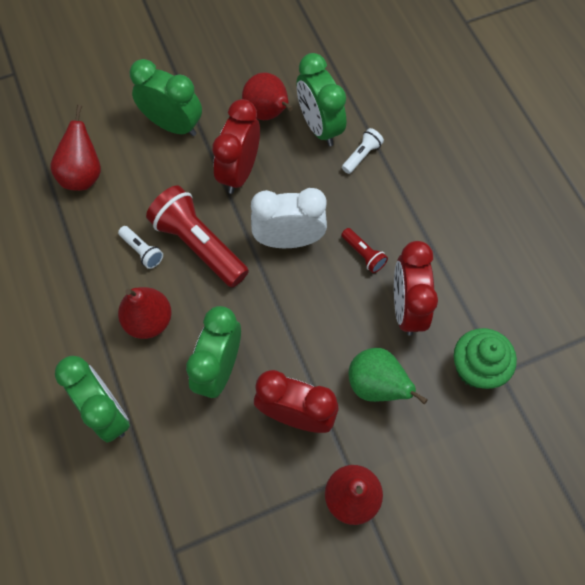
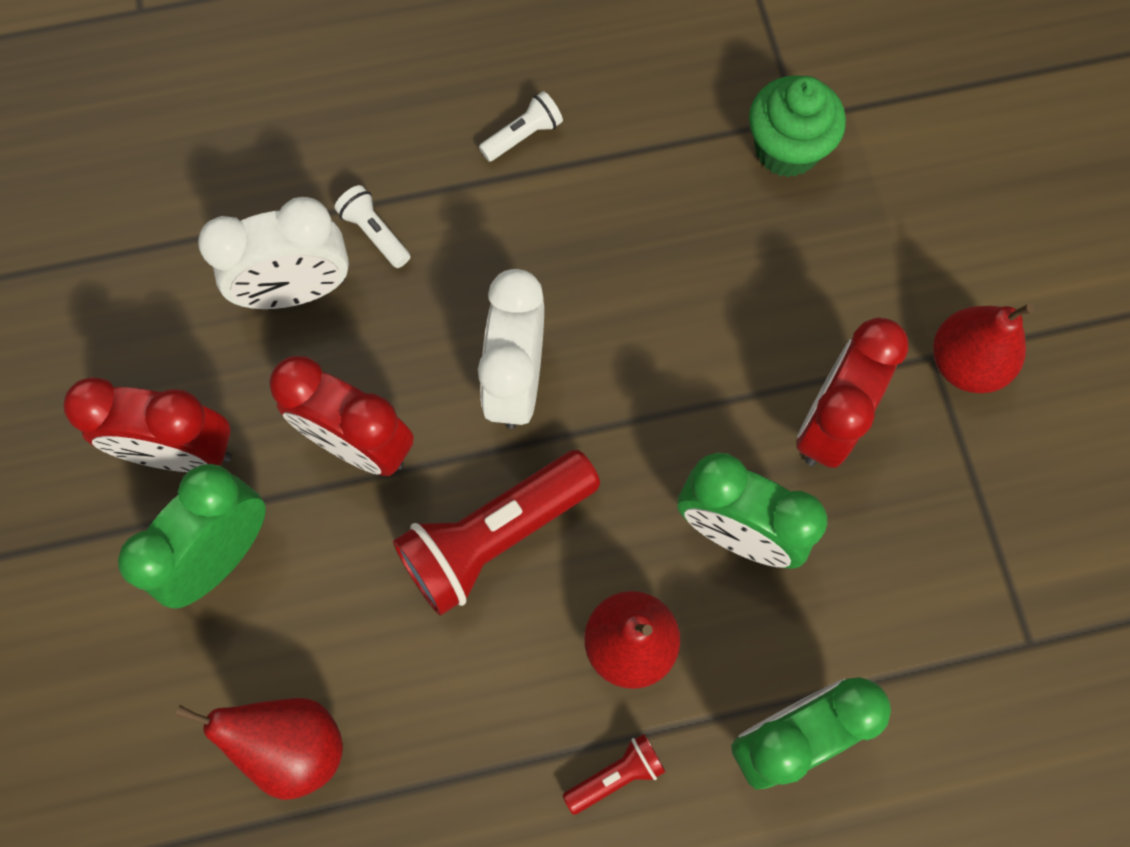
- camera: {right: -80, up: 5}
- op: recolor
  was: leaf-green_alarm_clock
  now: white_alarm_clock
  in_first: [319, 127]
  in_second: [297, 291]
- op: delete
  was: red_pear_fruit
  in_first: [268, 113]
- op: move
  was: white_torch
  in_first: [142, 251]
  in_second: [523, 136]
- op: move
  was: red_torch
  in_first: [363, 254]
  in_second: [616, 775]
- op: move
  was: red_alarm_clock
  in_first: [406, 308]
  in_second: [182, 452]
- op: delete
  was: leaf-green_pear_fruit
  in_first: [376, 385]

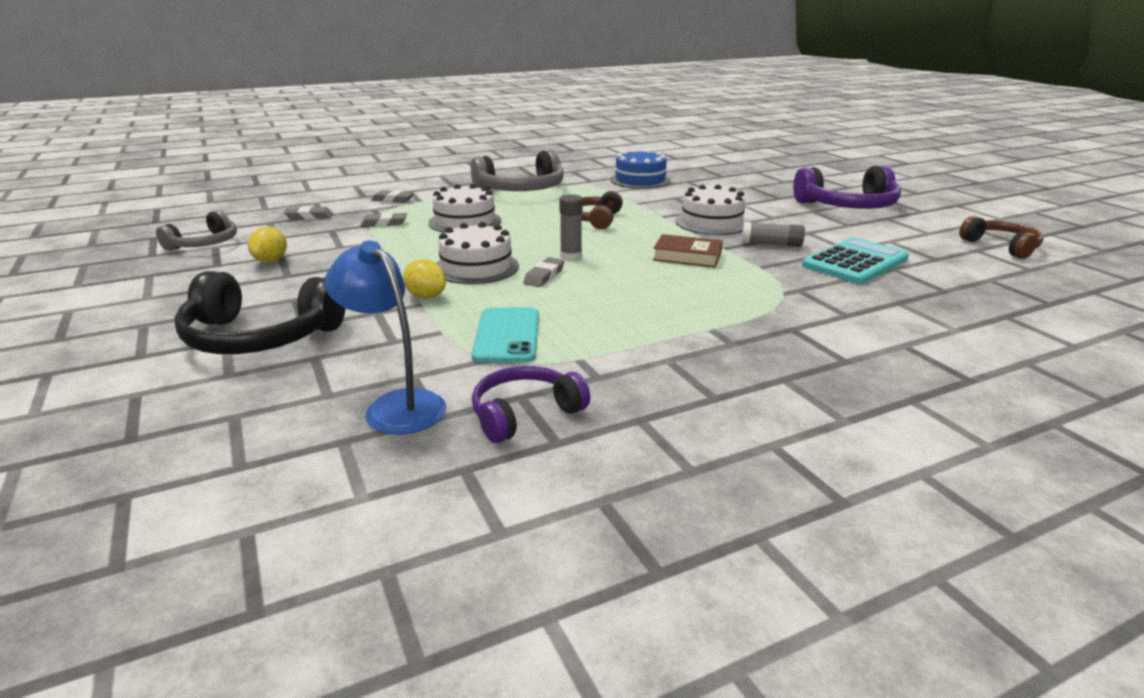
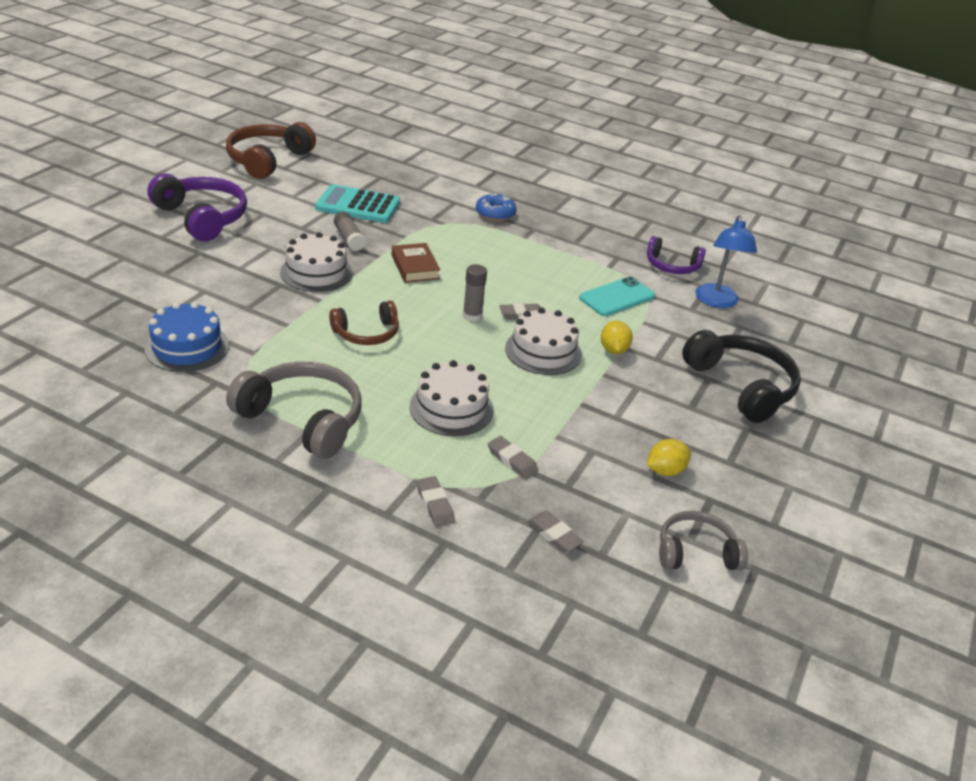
- camera: {right: -130, up: 10}
- op: resize
  was: brown_headset
  in_first: [1001, 246]
  in_second: [267, 160]
  ratio: 1.64
- op: insert
  now: royal_blue_doughnut
  in_second: [495, 214]

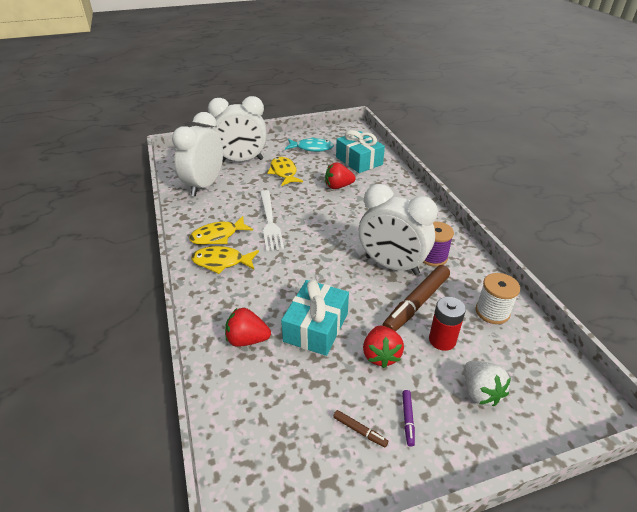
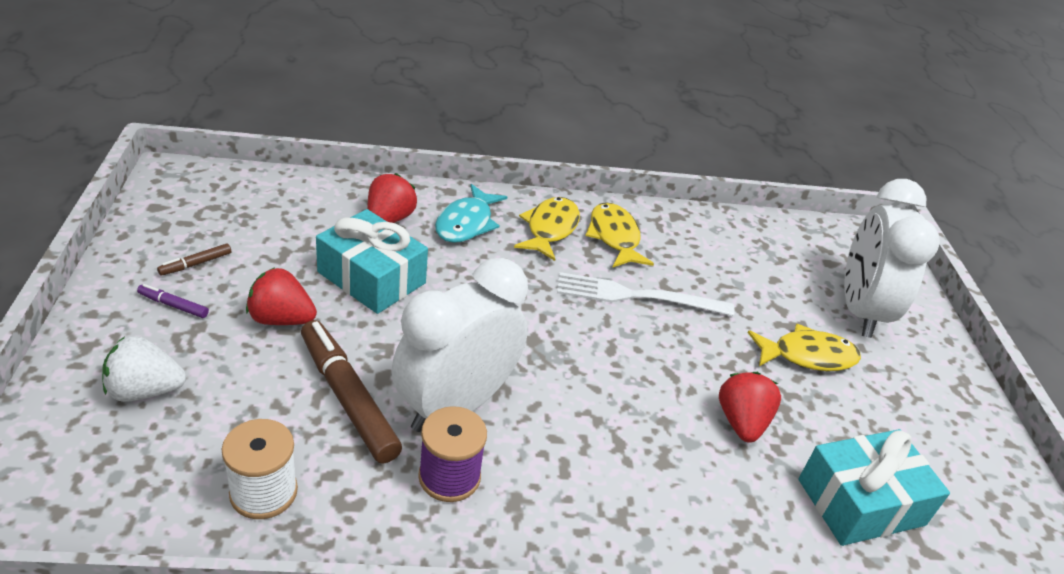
- camera: {right: 100, up: 0}
- op: delete
  was: white_alarm_clock
  in_first: [204, 185]
- op: move
  was: turquoise_fish_figure
  in_first: [311, 148]
  in_second: [466, 223]
- op: delete
  was: red_AA_battery
  in_first: [442, 340]

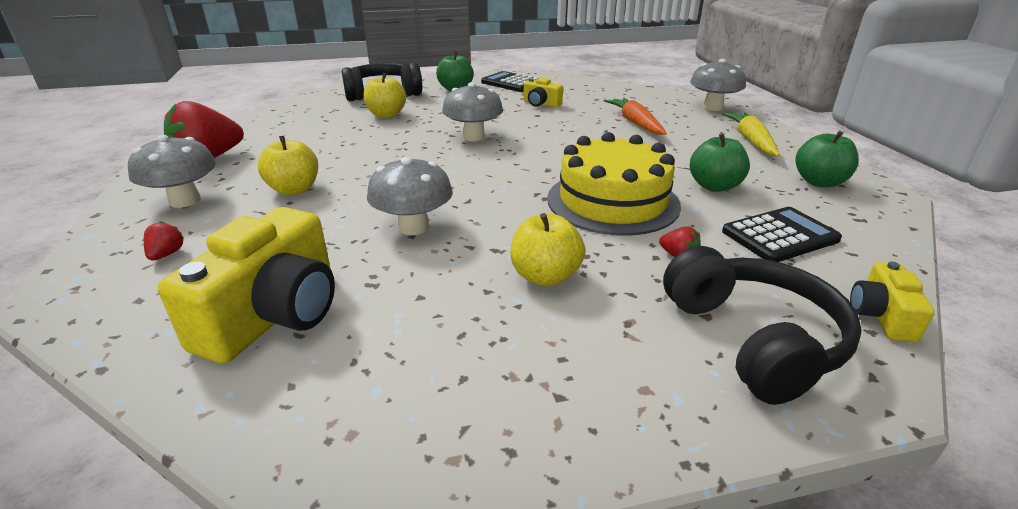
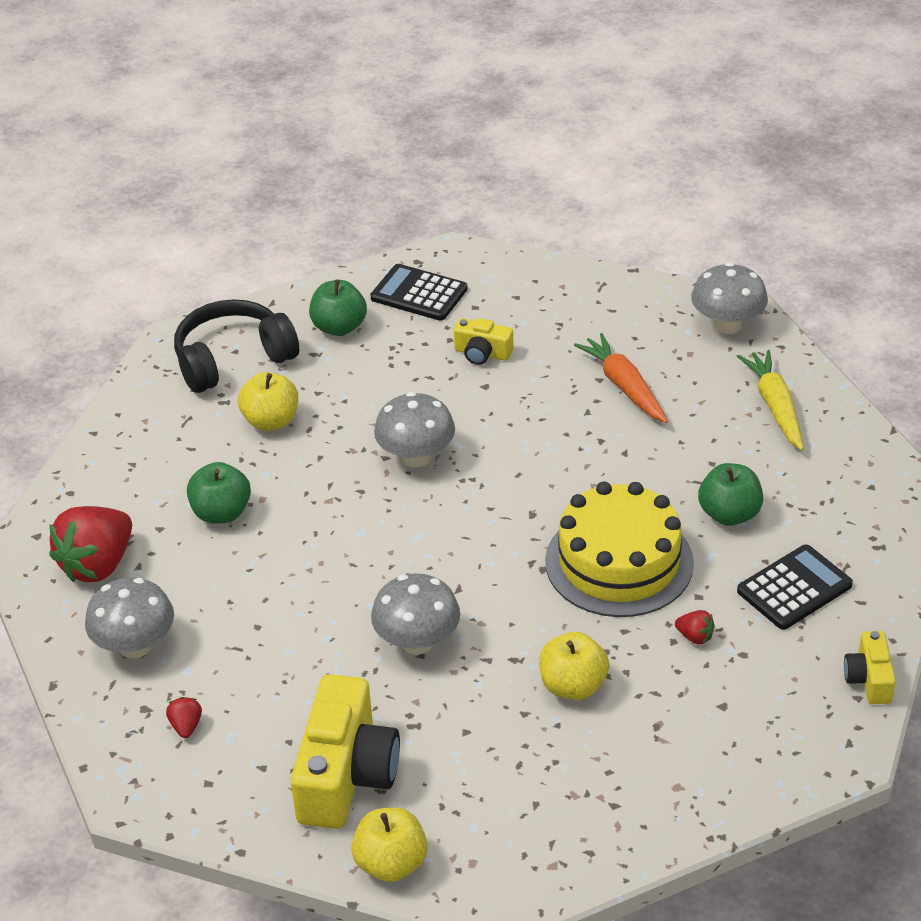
- camera: {right: -10, up: 10}
- op: move
  was: leaf-green_toy_apple
  in_first: [819, 182]
  in_second: [221, 513]
- op: move
  was: golden_toy_apple
  in_first: [294, 190]
  in_second: [391, 863]
- op: delete
  was: ebony_headset
  in_first: [753, 339]

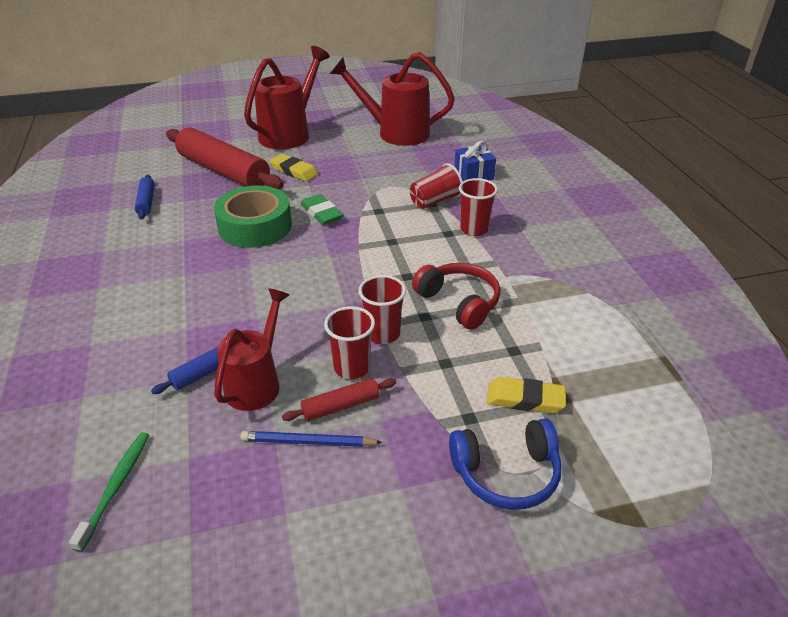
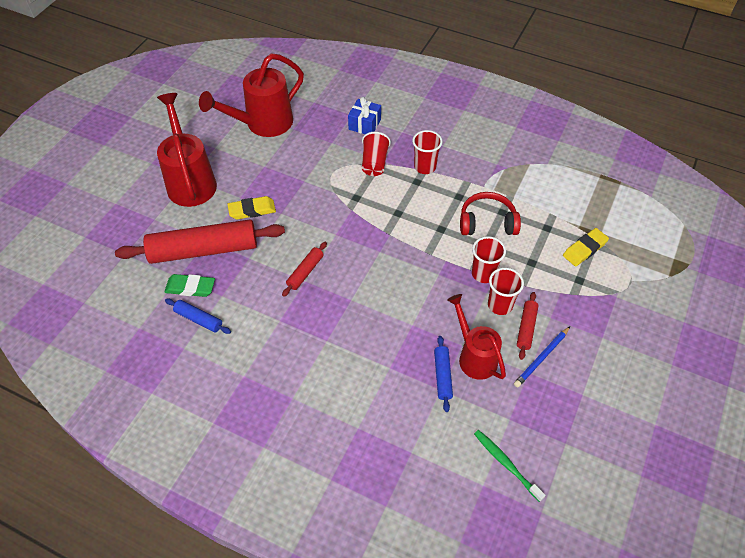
- camera: {right: -50, up: 15}
- op: replace
  was: leaf-green_sticky_tape
  now: red_dough_roller
  in_first: [255, 226]
  in_second: [305, 272]
- op: move
  was: leaf-green_eraser
  in_first: [321, 213]
  in_second: [190, 287]
- op: delete
  was: royal_blue_headset
  in_first: [506, 473]

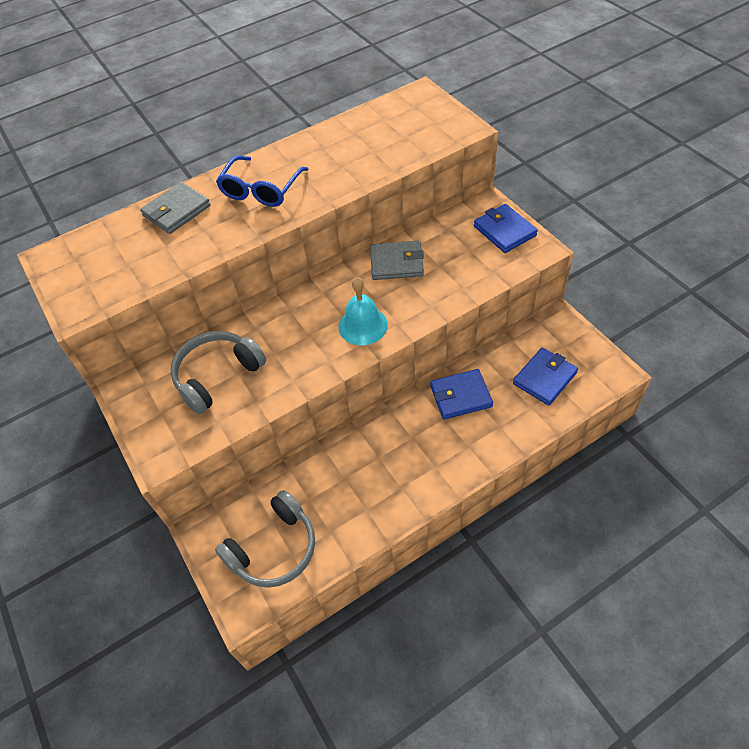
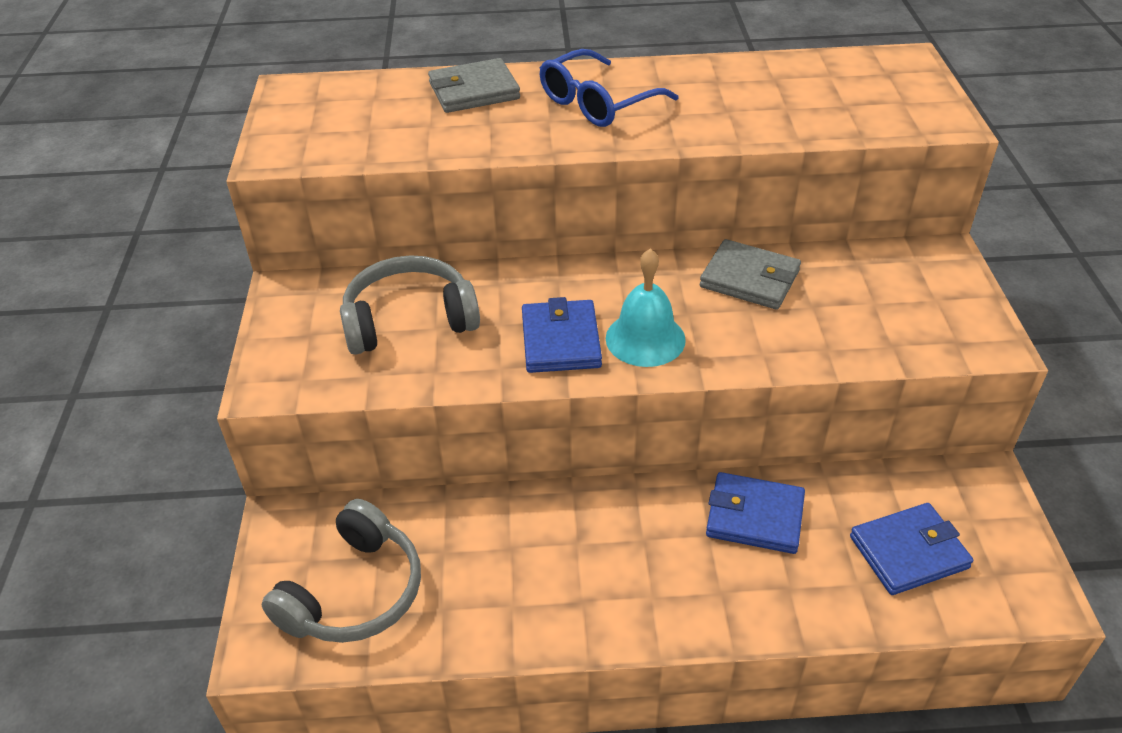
- camera: {right: 25, up: -10}
- op: move
  was: royal_blue_wallet
  in_first: [504, 231]
  in_second: [560, 341]
- op: rotate
  was: ash-grey_headset
  in_first: [274, 549]
  in_second: [354, 592]
  clockwise: -45

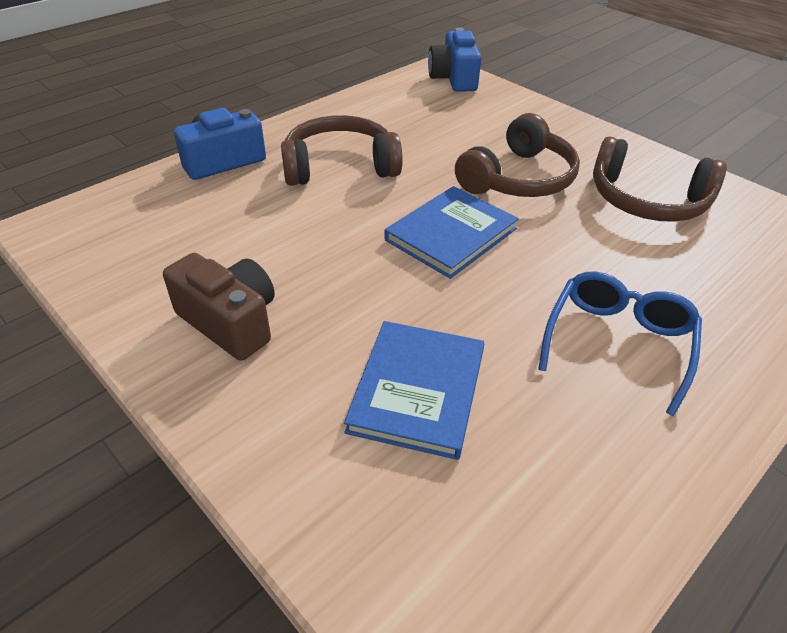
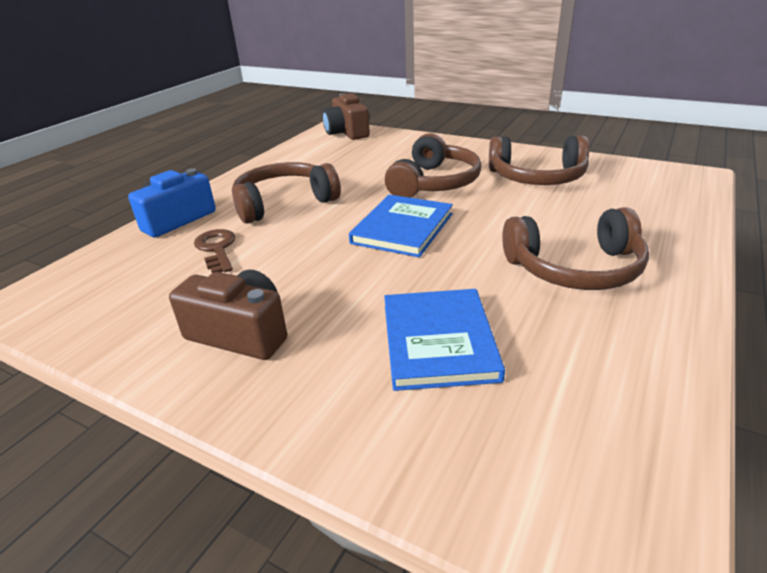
- camera: {right: -15, up: -10}
- op: recolor
  was: royal_blue_photo_camera
  now: brown_photo_camera
  in_first: [454, 78]
  in_second: [347, 132]
- op: replace
  was: royal_blue_spectacles
  now: brown_headset
  in_first: [618, 343]
  in_second: [575, 268]
- op: insert
  now: brown_door_key
  in_second: [217, 249]

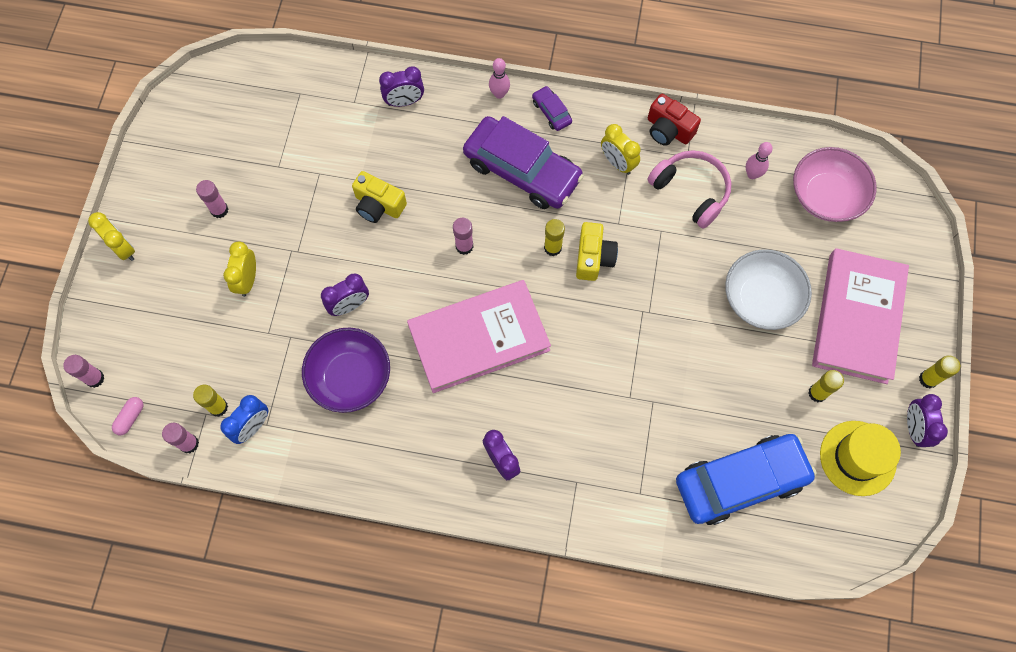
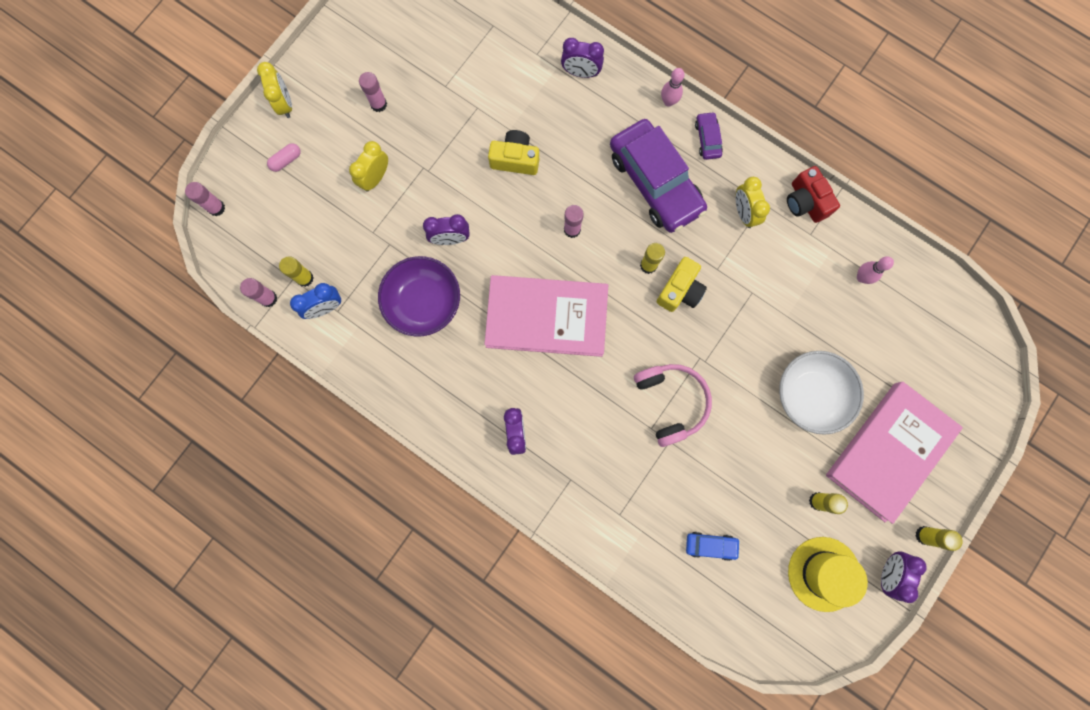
- camera: {right: 25, up: 10}
- op: delete
  was: rosy_serving_bowl
  in_first: [826, 196]
- op: move
  was: rosy_headset
  in_first: [691, 191]
  in_second: [671, 402]
- op: rotate
  was: golden_photo_camera
  in_first: [378, 205]
  in_second: [515, 159]
  clockwise: 135
- op: move
  was: rosy_pill_shape
  in_first: [130, 418]
  in_second: [286, 160]
- op: resize
  was: royal_blue_automobile
  in_first: [740, 481]
  in_second: [710, 545]
  ratio: 0.42

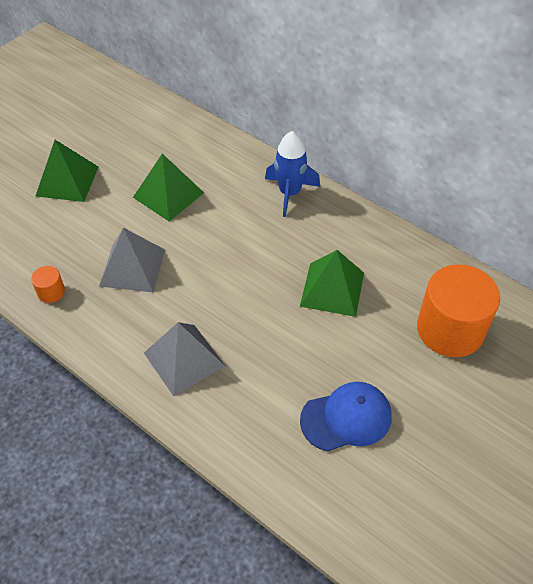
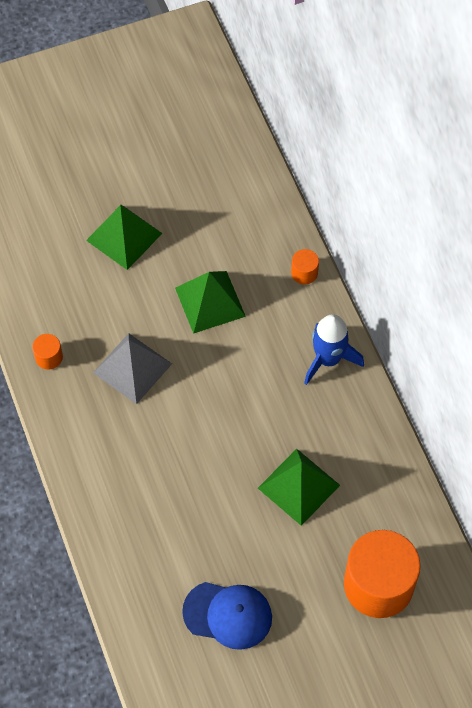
- camera: {right: 30, up: 10}
- op: delete
  was: ash-grey_solid_pyramid
  in_first: [184, 359]
- op: insert
  now: orange_cylinder_shape
  in_second: [304, 273]

